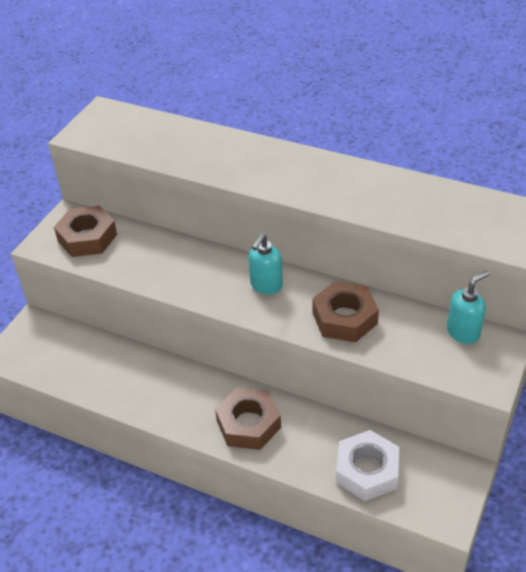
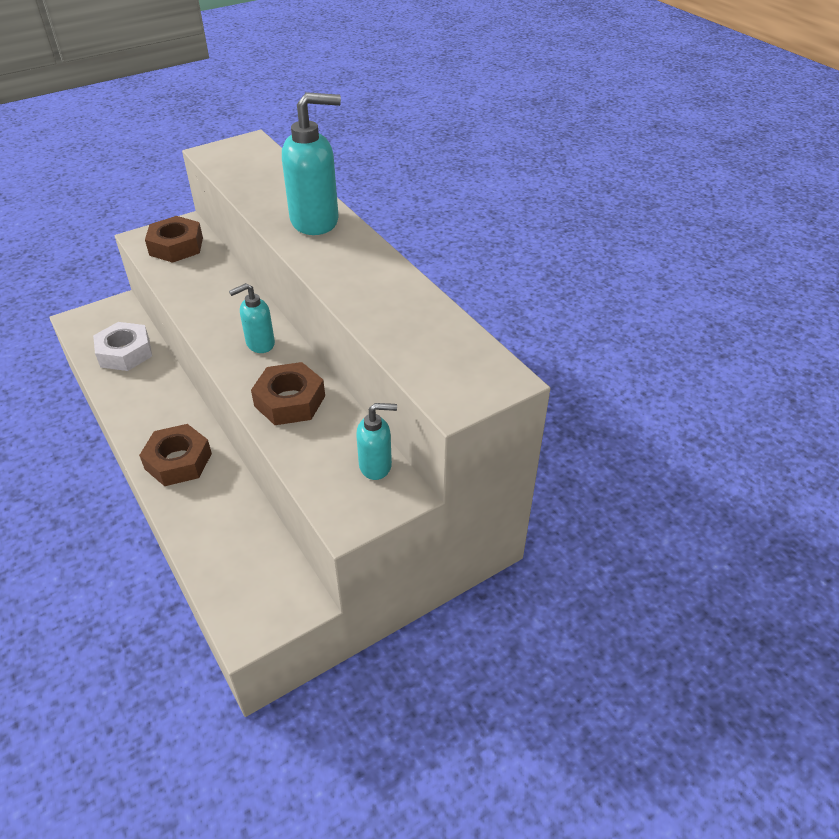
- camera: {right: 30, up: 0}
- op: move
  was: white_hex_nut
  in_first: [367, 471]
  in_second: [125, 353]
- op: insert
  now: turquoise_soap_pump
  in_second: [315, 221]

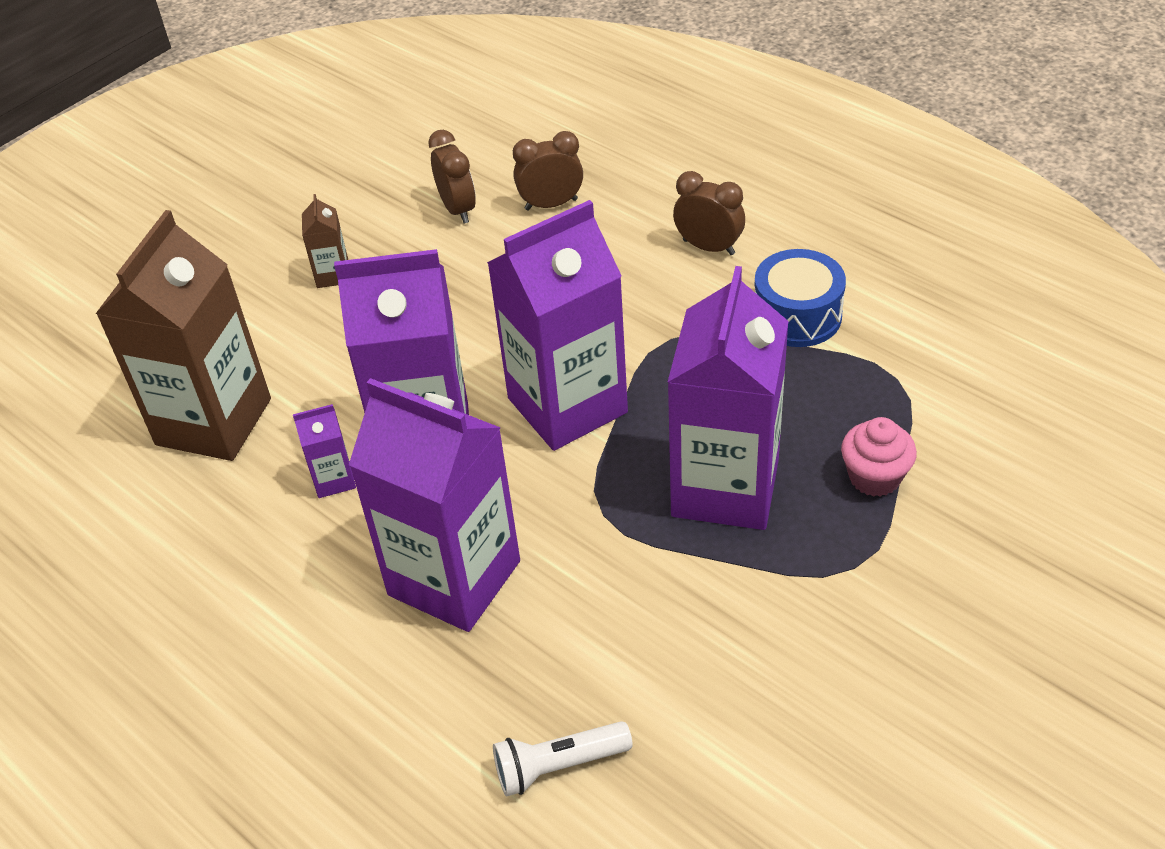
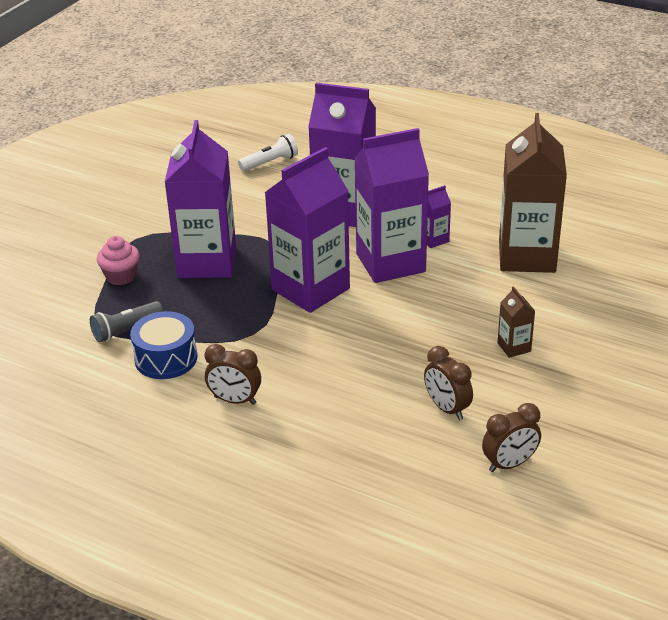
- camera: {right: 165, up: -10}
- op: move
  was: brown_alarm_clock
  in_first: [551, 204]
  in_second: [509, 464]
- op: insert
  now: ash-grey_torch
  in_second: [126, 329]

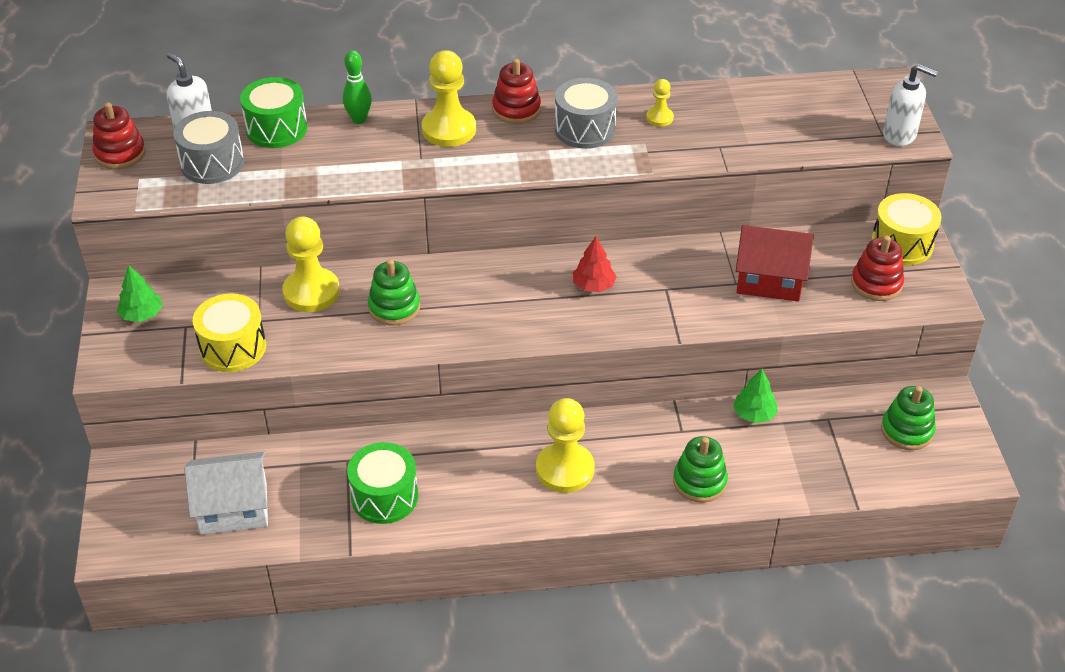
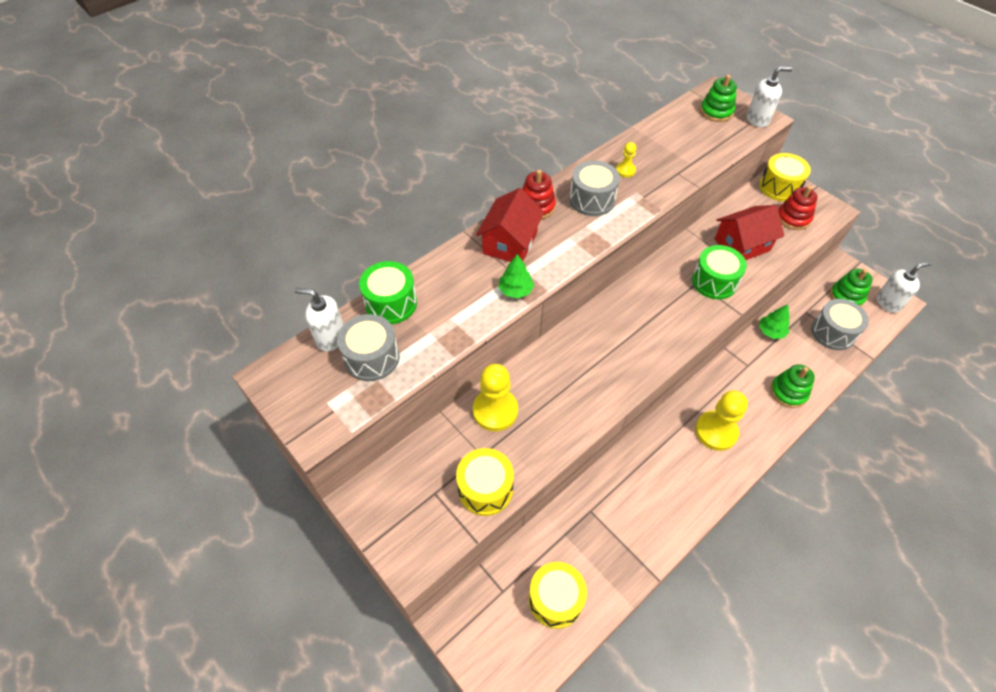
- camera: {right: -35, up: 10}
- op: delete
  was: leaf-green_bowling_pin
  in_first: [359, 119]
- op: replace
  was: golden_chess_pawn
  now: red_house
  in_first: [449, 129]
  in_second: [510, 243]
- op: delete
  was: red_stacking_toy
  in_first: [120, 154]
- op: delete
  was: red_tree
  in_first: [593, 286]
- op: move
  was: leaf-green_stacking_toy
  in_first: [394, 307]
  in_second: [716, 112]
- op: move
  was: leaf-green_tree
  in_first: [142, 315]
  in_second: [515, 290]
- op: move
  was: leaf-green_drum
  in_first: [384, 496]
  in_second: [714, 281]
- op: replace
  was: white_house
  now: golden_drum
  in_first: [233, 508]
  in_second: [555, 599]
- op: insert
  now: white_soap_pump
  in_second: [888, 302]
- op: insert
  now: ash-grey_drum
  in_second: [833, 332]

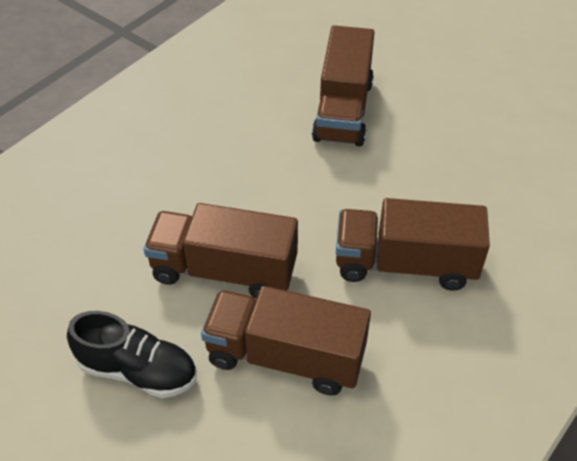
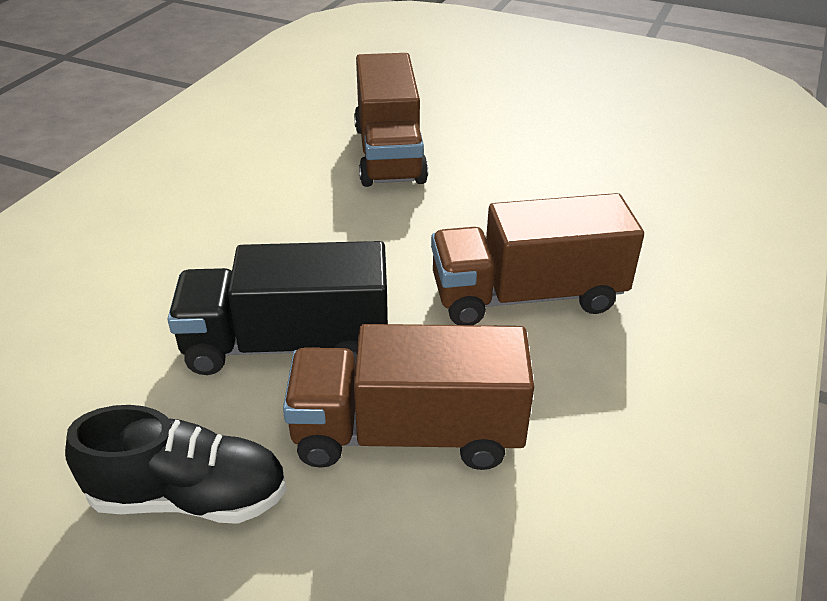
- camera: {right: -15, up: -10}
- op: recolor
  was: brown_toy_truck
  now: ebony_toy_truck
  in_first: [224, 271]
  in_second: [287, 344]

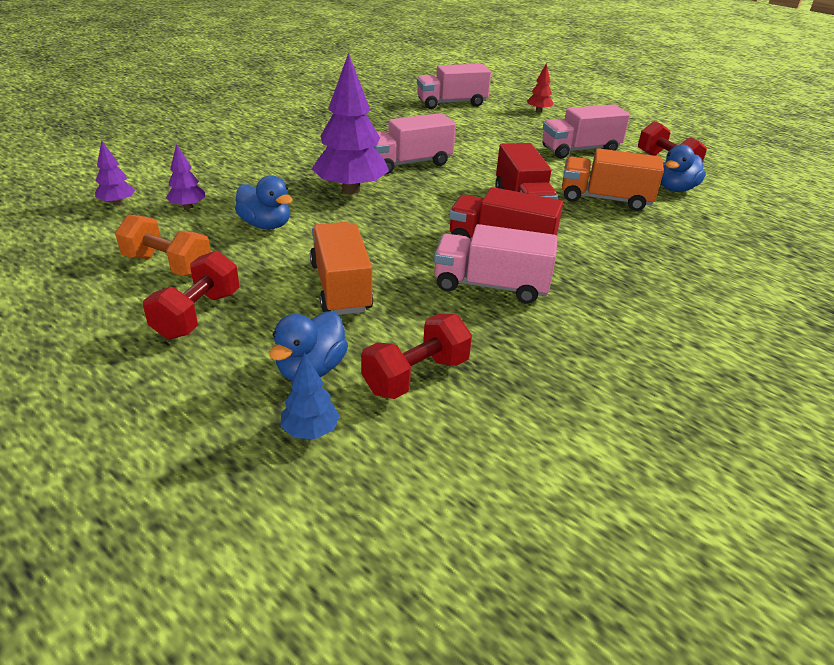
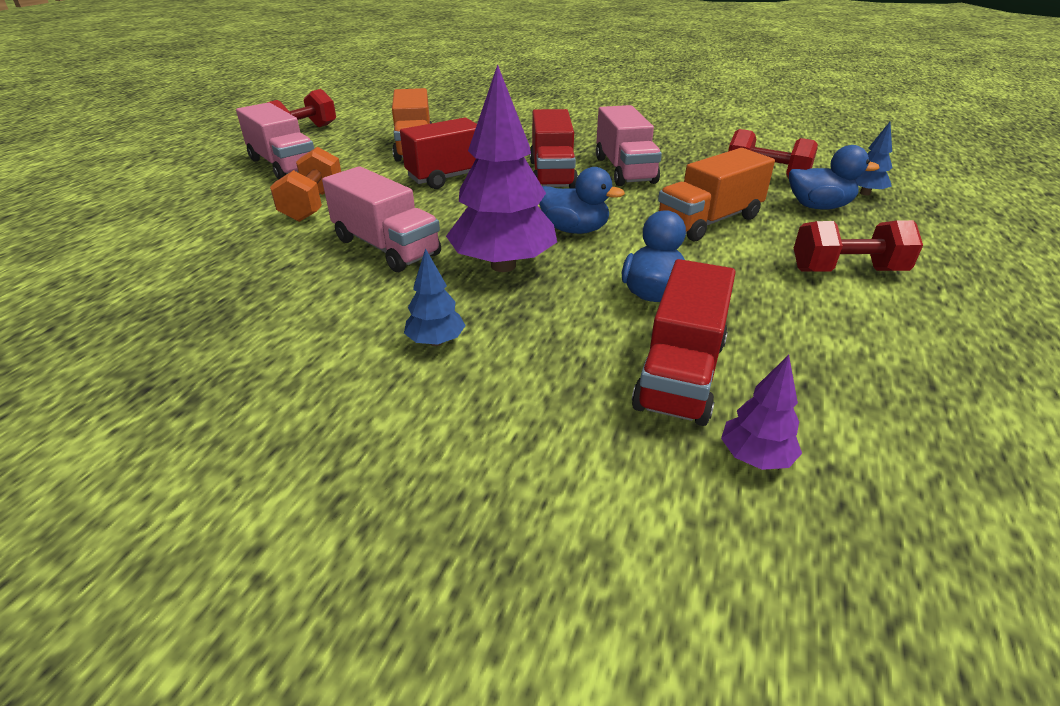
- camera: {right: -110, up: 0}
- op: delete
  was: red_tree
  in_first: [538, 111]
- op: delete
  was: rosy_toy_truck
  in_first: [451, 103]
- op: replace
  was: royal_purple_tree
  now: red_toy_truck
  in_first: [188, 206]
  in_second: [680, 374]
- op: move
  was: royal_blue_duck
  in_first: [676, 189]
  in_second: [574, 230]
- op: move
  was: orange_dumbbell
  in_first: [168, 265]
  in_second: [313, 204]
- op: insert
  now: royal_blue_tree
  in_second: [436, 341]

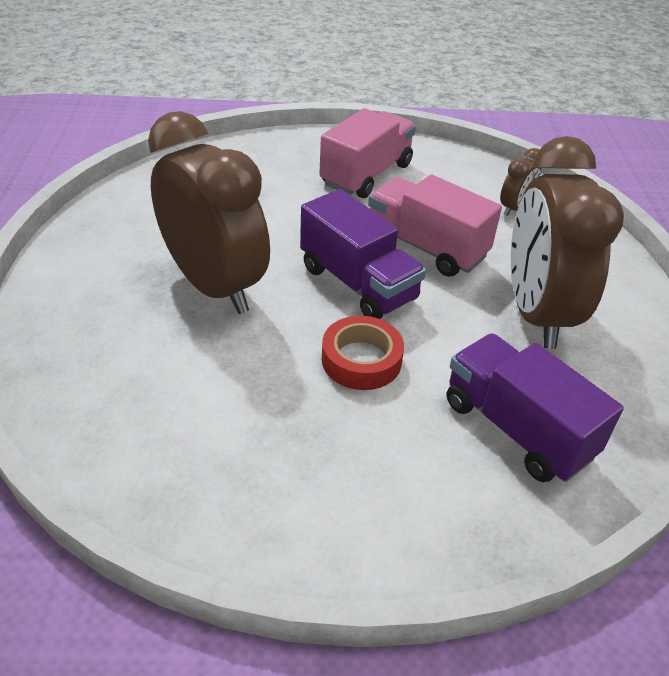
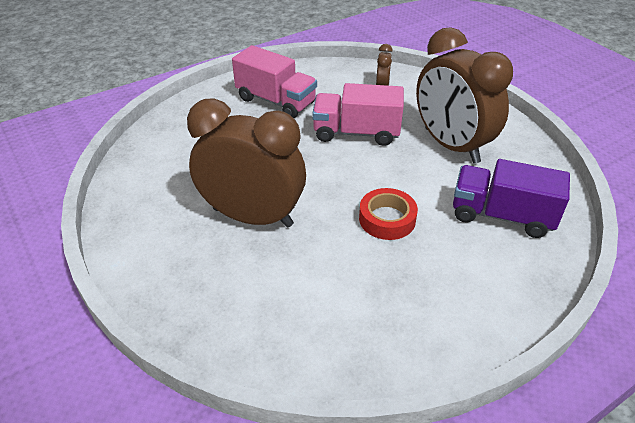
- camera: {right: -30, up: 0}
- op: rotate
  was: rosy_toy_truck
  in_first: [366, 175]
  in_second: [276, 101]
  clockwise: 120
- op: delete
  was: royal_purple_toy_truck
  in_first: [358, 283]

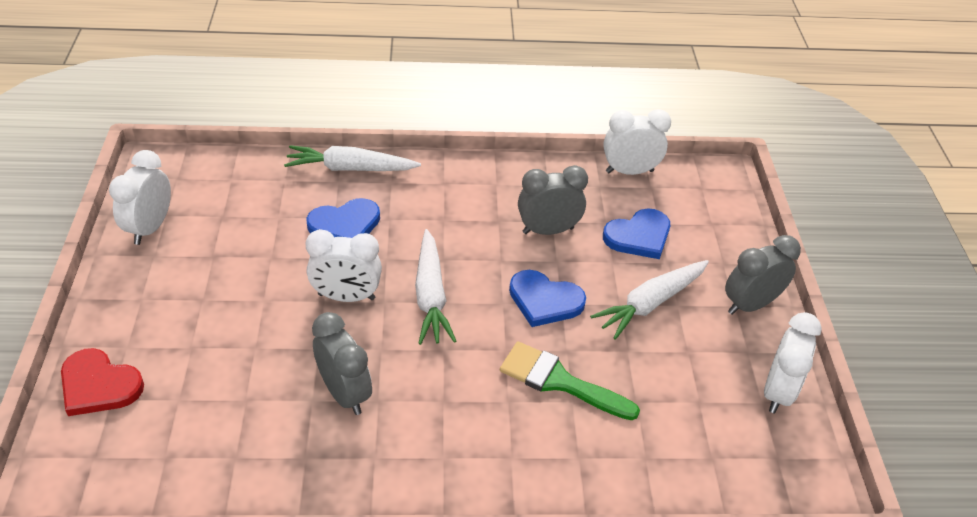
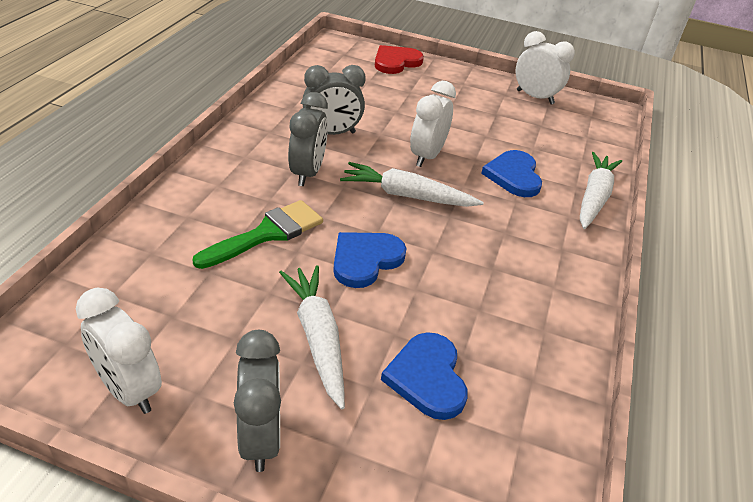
- camera: {right: 110, up: -5}
- op: delete
  was: white_alarm_clock
  in_first: [629, 171]
- op: move
  was: ash-grey_alarm_clock
  in_first: [548, 230]
  in_second: [307, 173]

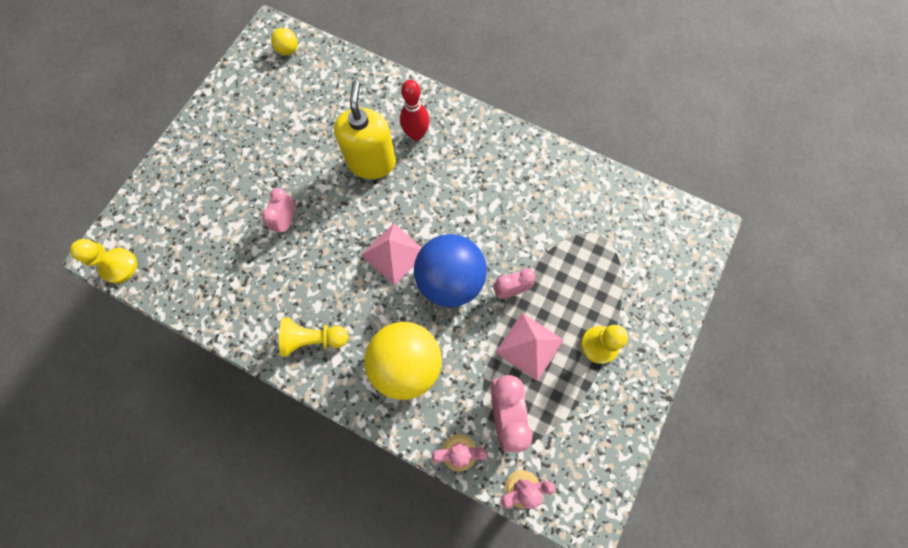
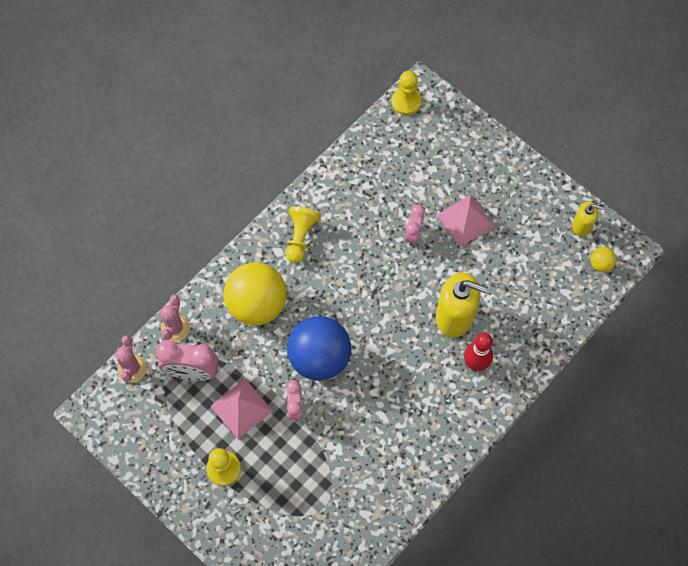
- camera: {right: 105, up: -5}
- op: rotate
  was: rosy_alarm_clock
  in_first: [287, 221]
  in_second: [413, 234]
  clockwise: 75
- op: move
  was: rosy_solid_pyramid
  in_first: [394, 253]
  in_second: [465, 220]
- op: insert
  now: golden_soap_pump
  in_second: [582, 226]

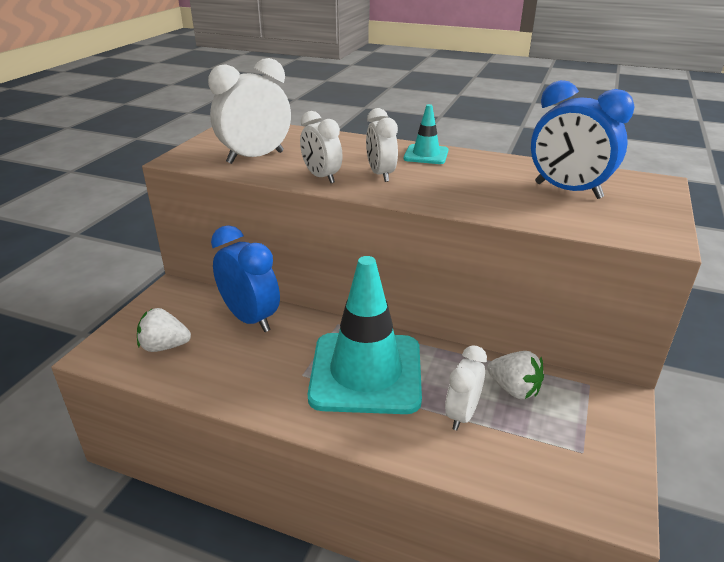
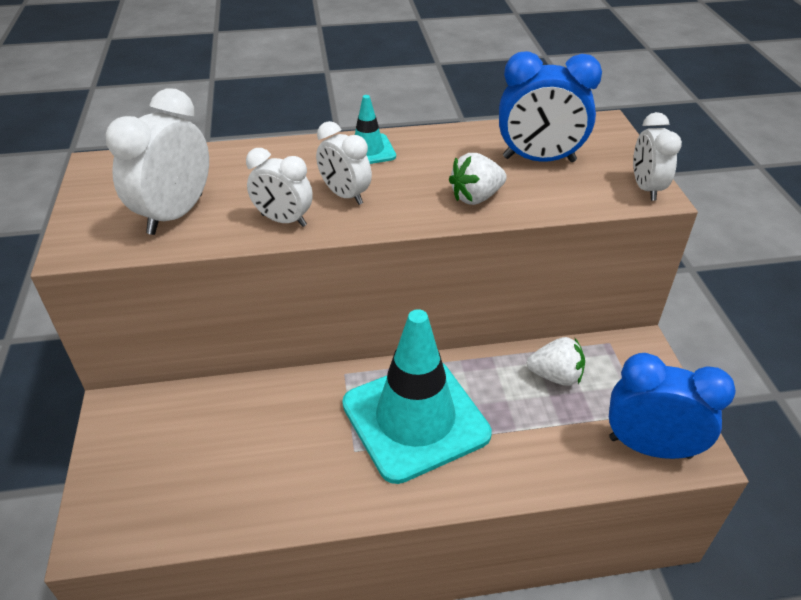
- camera: {right: -30, up: 10}
- op: move
  was: royal_blue_alarm_clock
  in_first: [250, 319]
  in_second: [650, 447]
- op: move
  was: white_toy_strawberry
  in_first: [164, 346]
  in_second: [476, 197]
- op: move
  was: white_alarm_clock
  in_first: [462, 415]
  in_second: [646, 188]

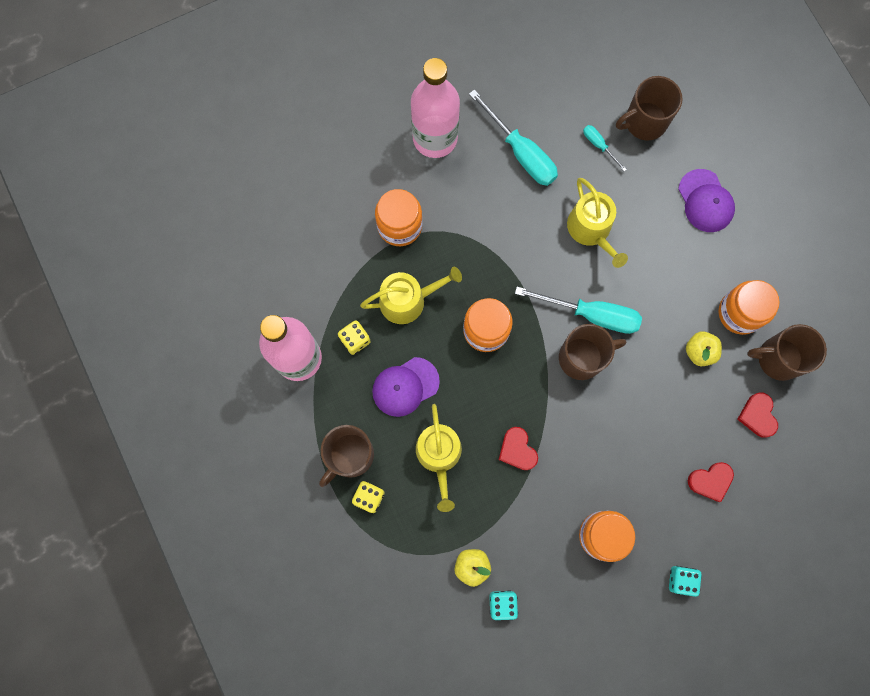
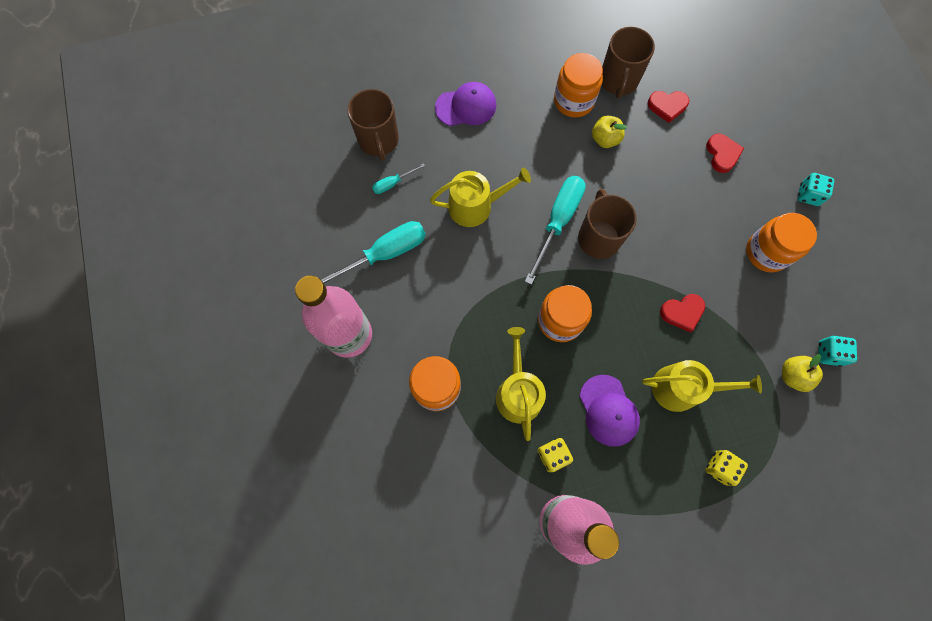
- camera: {right: -80, up: -5}
- op: delete
  was: brown_mug
  in_first: [350, 456]

